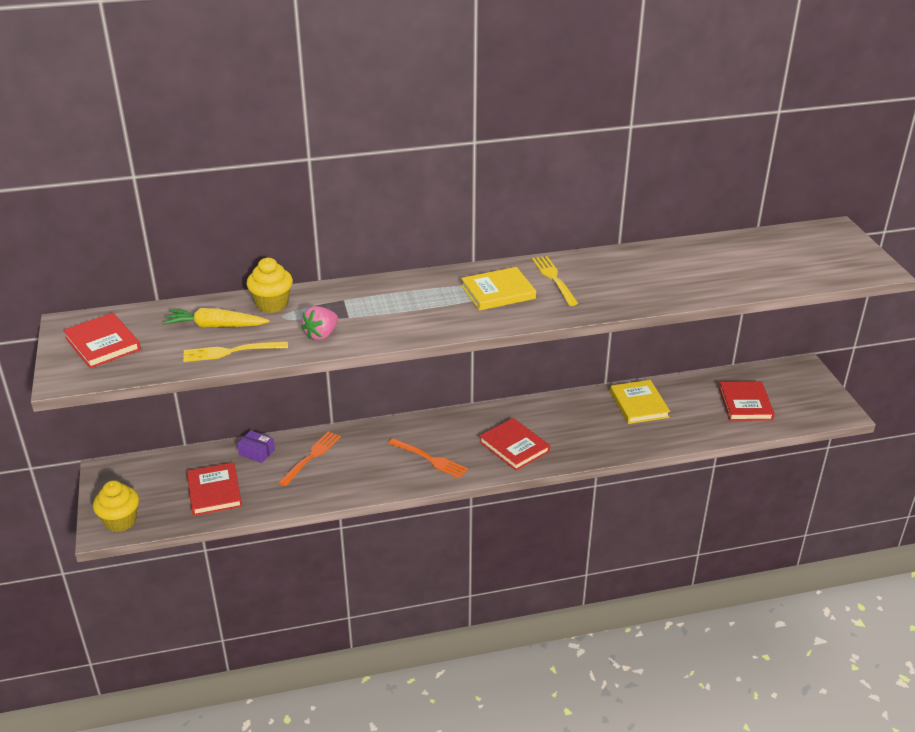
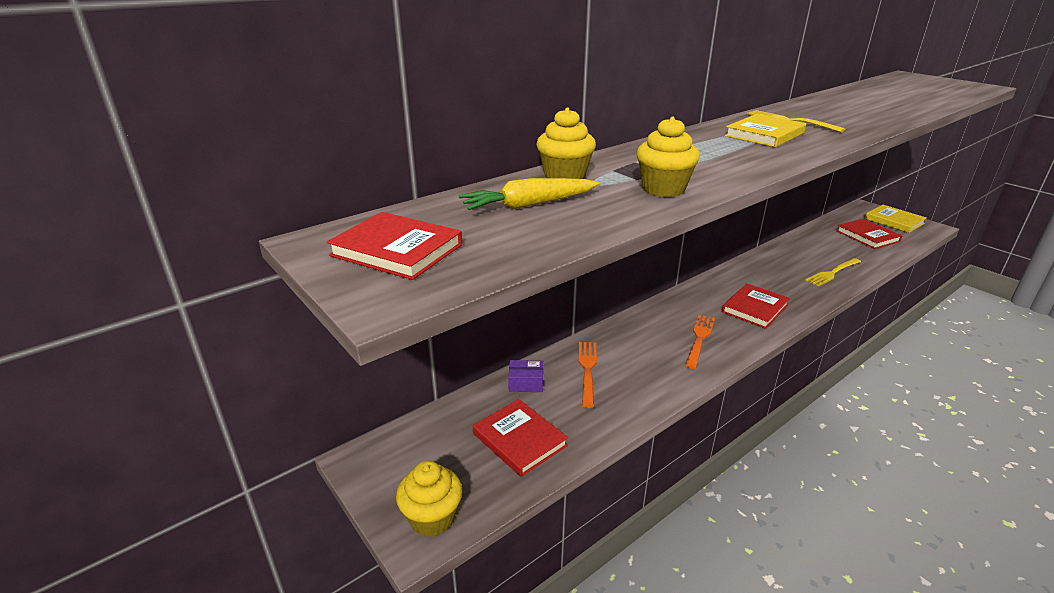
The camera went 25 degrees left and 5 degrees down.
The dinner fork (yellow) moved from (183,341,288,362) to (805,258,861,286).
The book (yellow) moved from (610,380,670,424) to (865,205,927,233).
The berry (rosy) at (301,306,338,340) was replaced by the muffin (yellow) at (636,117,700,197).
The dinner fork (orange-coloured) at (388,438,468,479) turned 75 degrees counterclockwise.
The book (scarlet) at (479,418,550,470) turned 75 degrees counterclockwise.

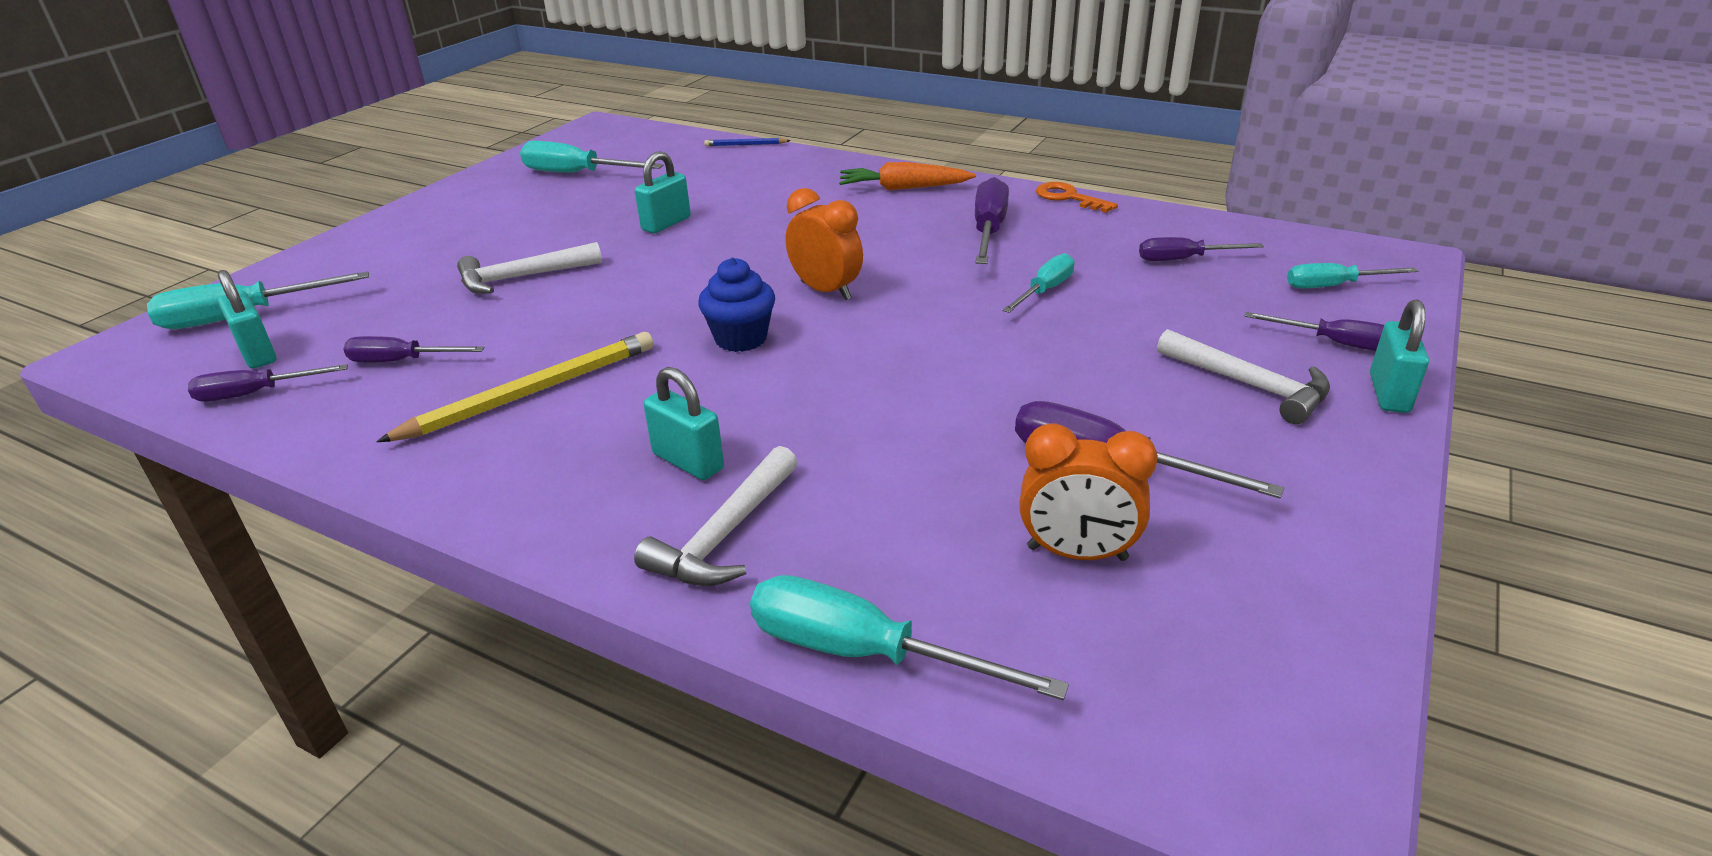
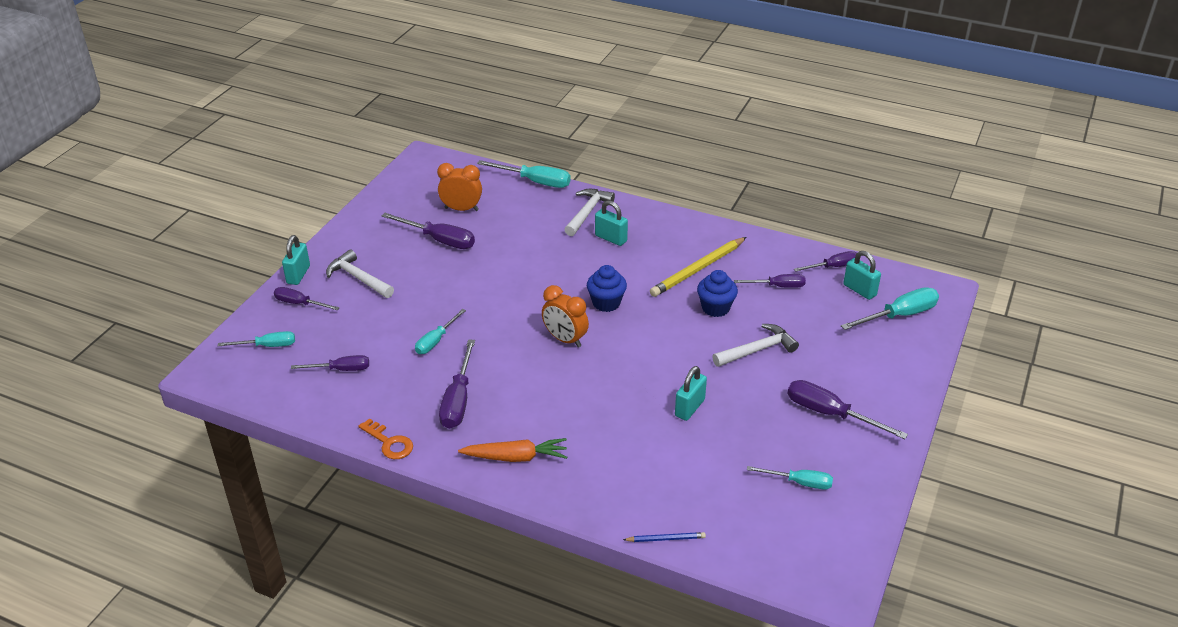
The camera went 175 degrees right and 5 degrees up.
The muffin (blue) at (697,270,738,317) appeared.
The flat screwdriver (purple) at (788,380,908,439) appeared.
The flat screwdriver (turquoise) at (520,141,664,173) changed to 0.64 times the size.

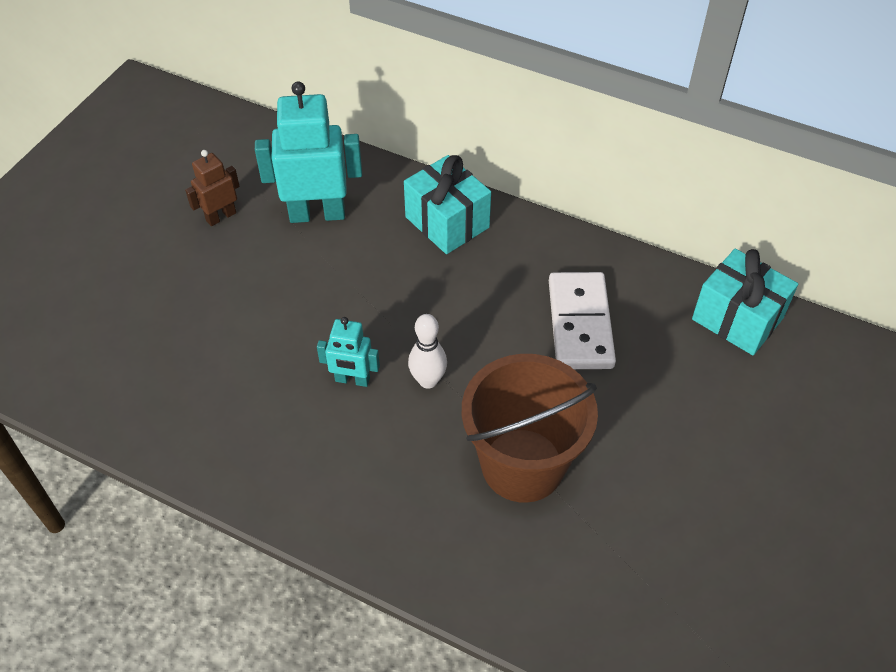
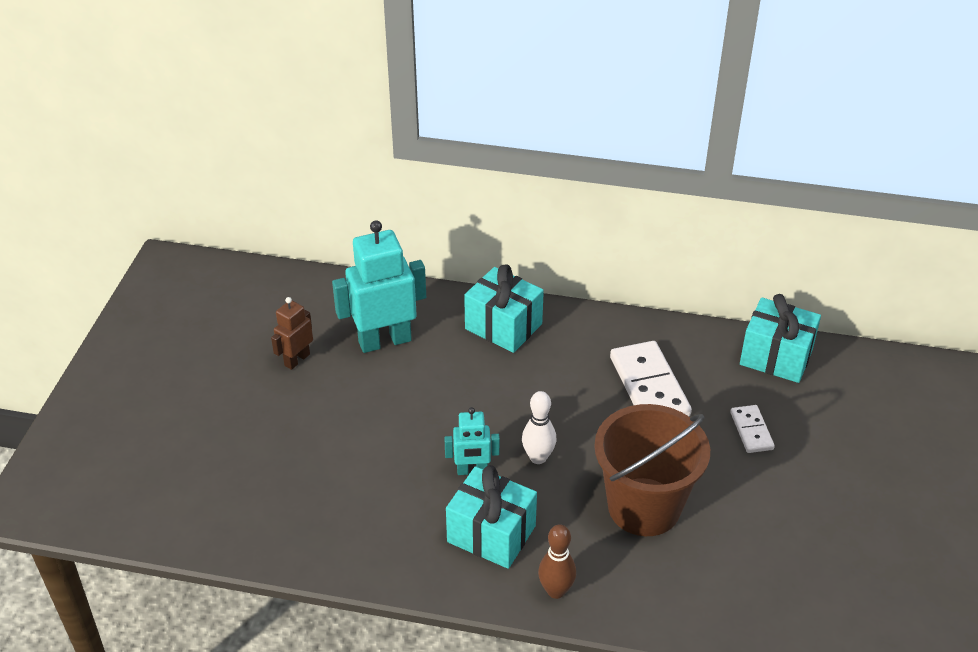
The camera went 15 degrees left and 10 degrees down.
The wrapped gift (turquoise) at (446,465,537,569) appeared.
The tenpin (brown) at (538,524,576,599) appeared.
The domino tile (snow-white) at (730,405,775,453) appeared.

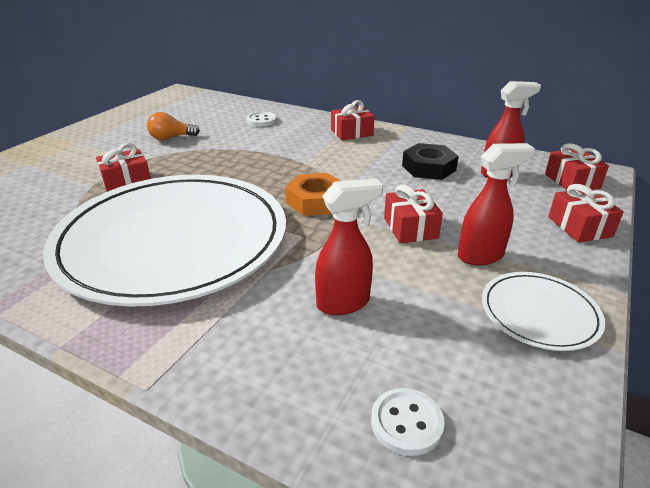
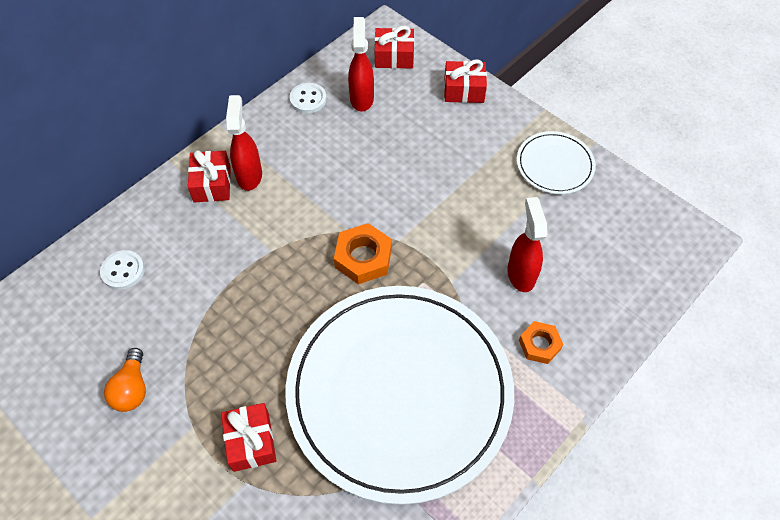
The camera went 75 degrees left and 25 degrees up.
The wrapped gift (scarlet) at (384,185,443,244) disappeared.
The nut (ebony) at (402,143,459,180) disappeared.
The nut (orange-coloured) at (519,321,563,364) appeared.
The button (snow-white) moved from (371,388,445,456) to (290,83,326,113).
The sprayer (scarlet) moved from (458,143,535,265) to (226,95,262,191).

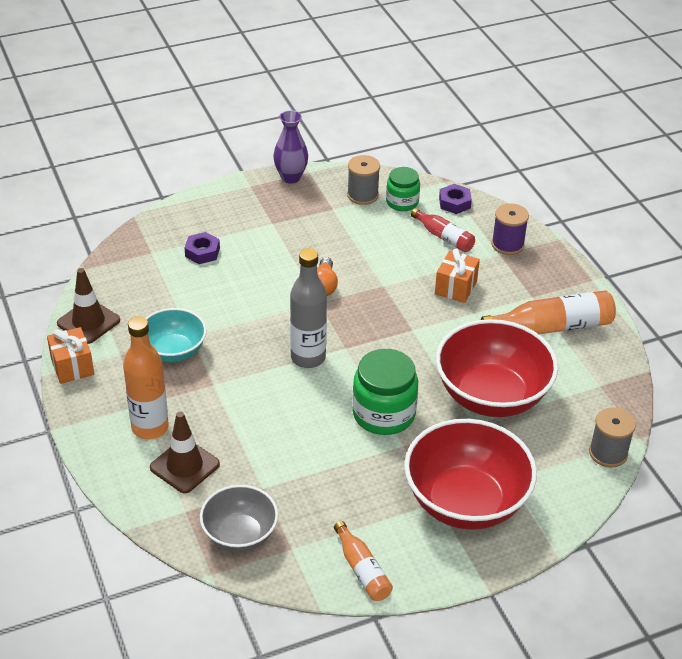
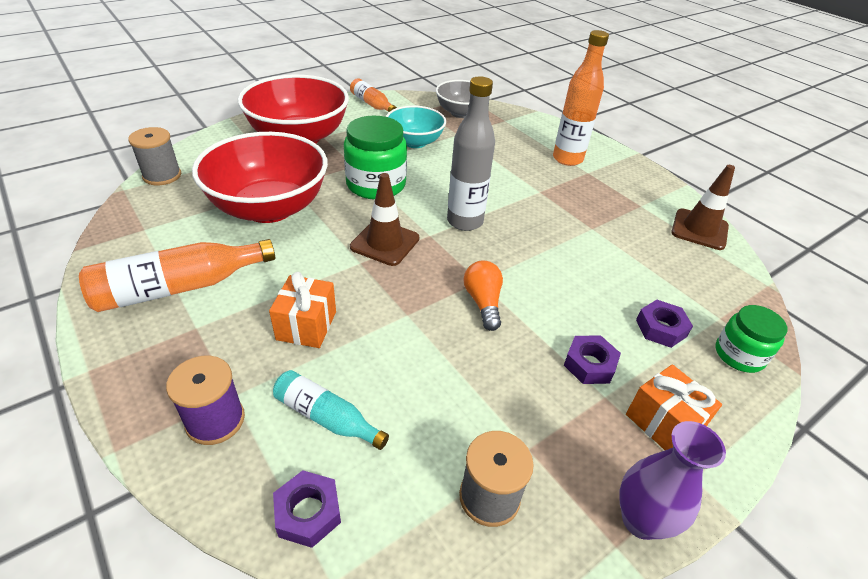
The camera went 165 degrees right and 0 degrees up.
The nut (purple) at (564,335,621,384) appeared.
The wrapped gift (orange-coloured) moved from (47,327,94,384) to (626,364,722,450).
The bowl (turquoise) moved from (146,308,206,362) to (386,106,446,148).
The traffic cone (brown) moved from (150,412,220,493) to (350,173,419,266).
The preserve jar (green) moved from (386,167,420,211) to (716,305,787,373).
The bottle (scarlet) at (411,208,475,252) became the bottle (turquoise) at (273,370,389,450).

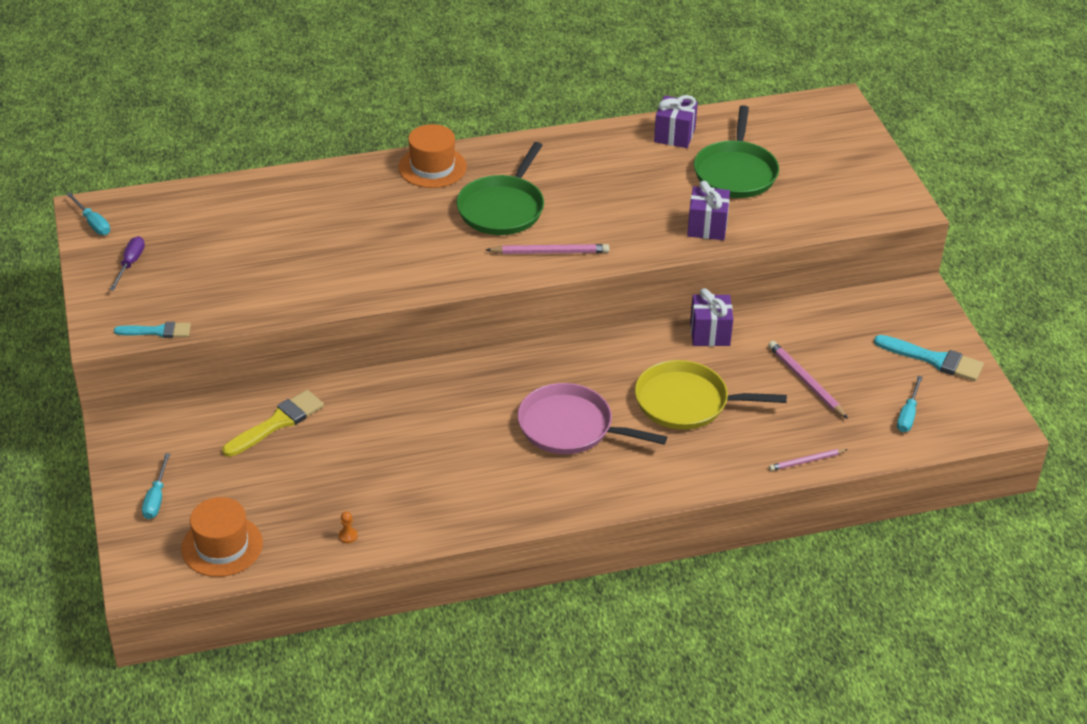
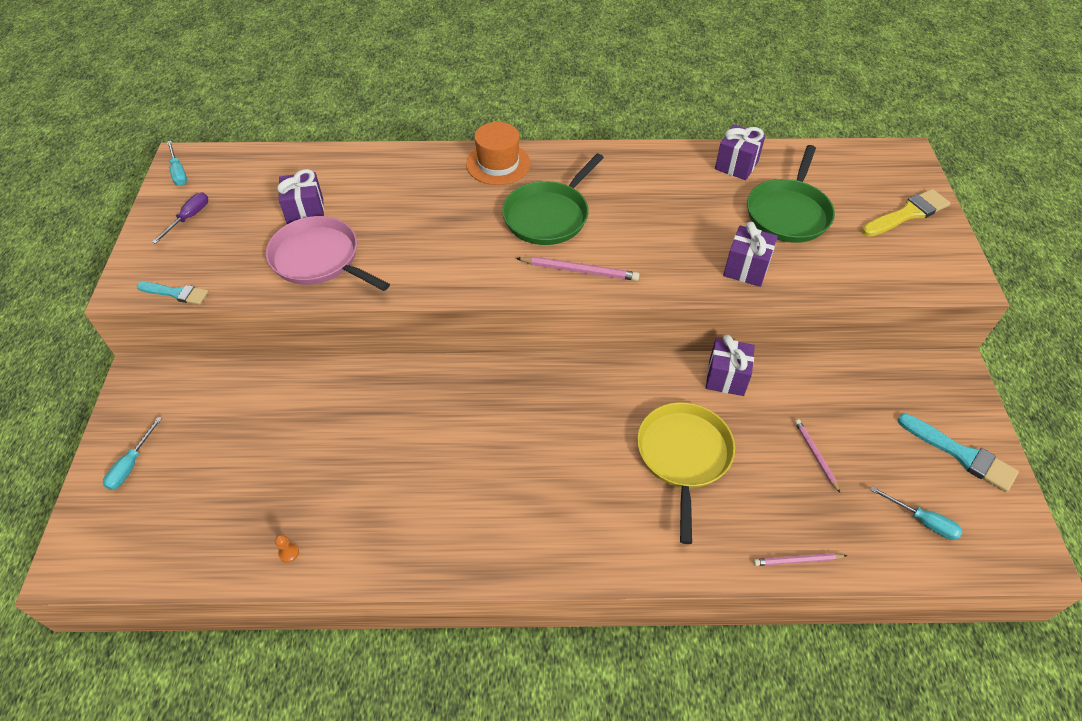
The camera went 15 degrees right and 10 degrees up.
The tall hat (orange-coloured) at (181,497,263,577) disappeared.
The wrapped gift (purple) at (277,169,324,224) appeared.
The brush (yellow) moved from (222,390,324,457) to (862,189,950,237).
The pan (rosy) moved from (517,383,667,454) to (266,216,390,291).
The pan (yellow) at (635,360,787,430) turned 75 degrees clockwise.
The flat screwdriver (turquoise) at (897,376,923,432) turned 90 degrees counterclockwise.
The lead pencil (rosy) at (768,341,848,419) changed to 0.65 times the size.

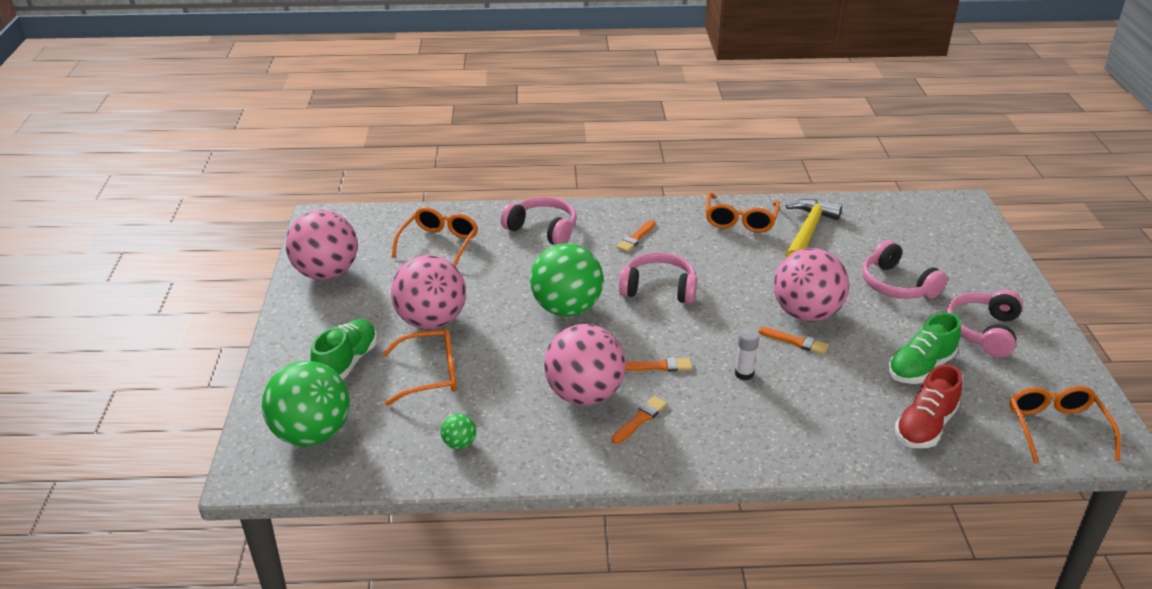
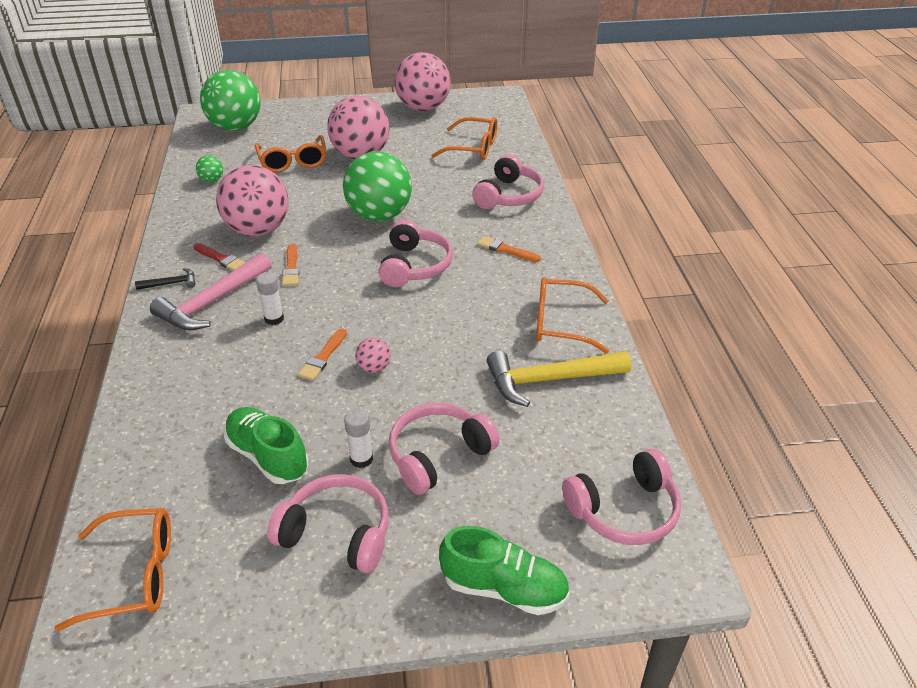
The camera went 85 degrees right and 5 degrees up.
The lace-up shoe (scarlet) at (895,364,962,448) disappeared.
The carpenter's hammer (ebony) at (135,268,195,290) appeared.
The carpenter's hammer (rosy) at (150,253,272,331) appeared.
The glue stick (snow-white) at (344,408,373,468) appeared.
The headset (rosy) at (562,448,681,545) appeared.
The lace-up shoe (green) moved from (310,319,377,380) to (439,526,570,615).
The brush (orange-coloured) at (612,396,667,444) became the brush (scarlet) at (194,243,246,271).
The carpenter's hammer (yellow) at (785,199,842,258) turned 150 degrees clockwise.
The ball (rosy) at (774,248,849,322) changed to 0.42 times the size.

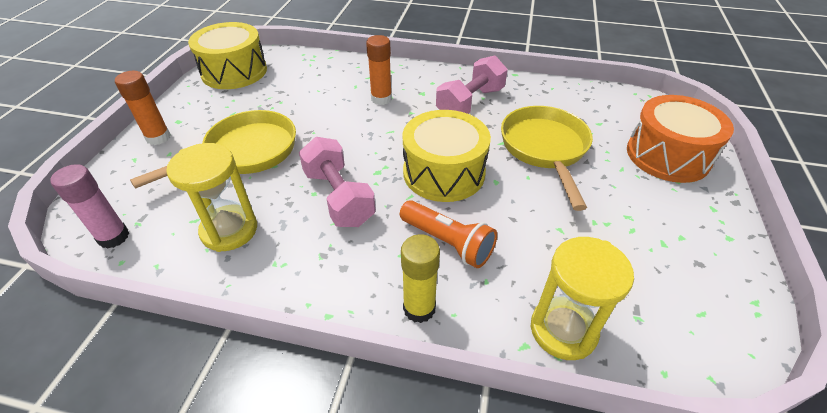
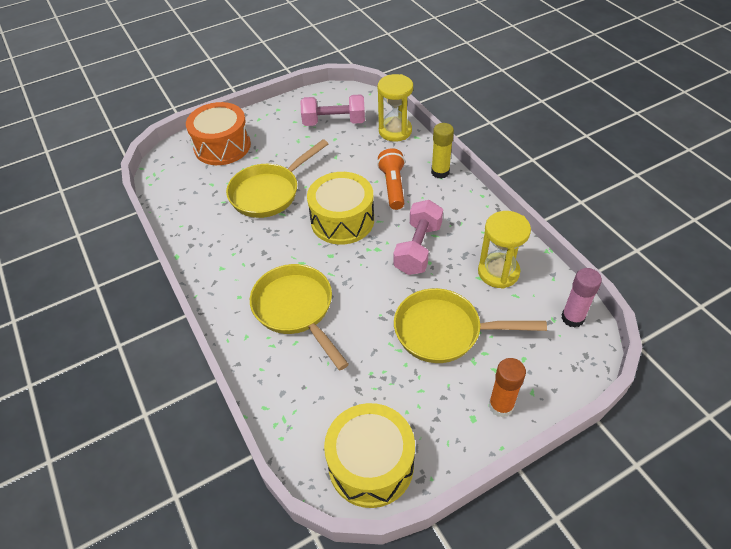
The camera went 130 degrees left and 5 degrees up.
The dumbbell (rosy) moved from (436,56,508,114) to (301,94,365,126).
The glue stick (orange-coloured) at (366,35,392,105) was replaced by the pan (yellow) at (250,264,349,370).

